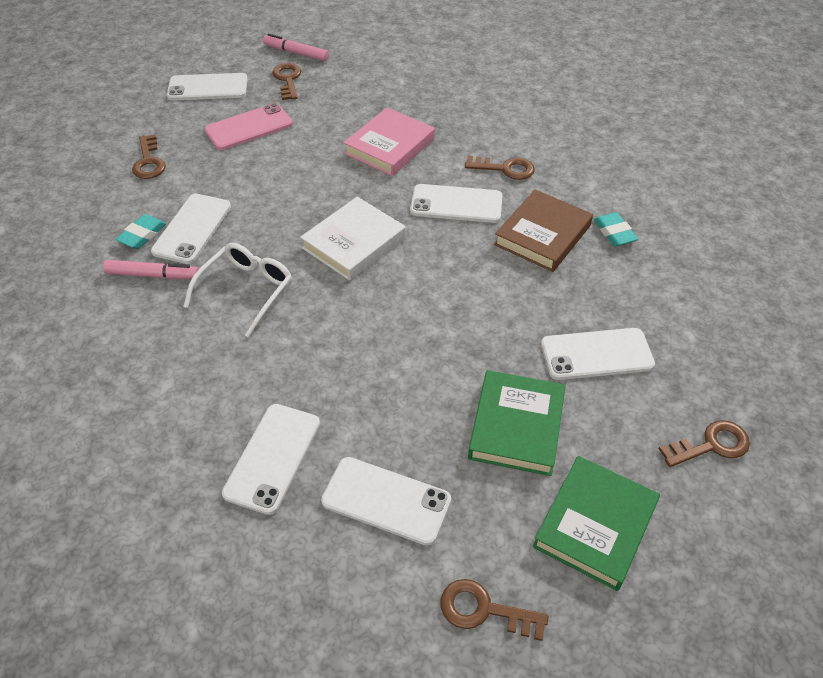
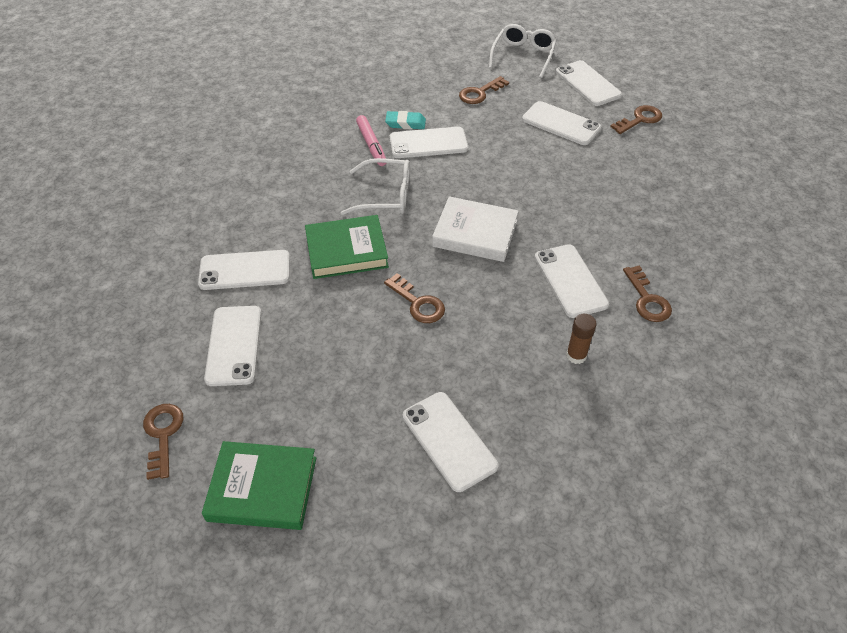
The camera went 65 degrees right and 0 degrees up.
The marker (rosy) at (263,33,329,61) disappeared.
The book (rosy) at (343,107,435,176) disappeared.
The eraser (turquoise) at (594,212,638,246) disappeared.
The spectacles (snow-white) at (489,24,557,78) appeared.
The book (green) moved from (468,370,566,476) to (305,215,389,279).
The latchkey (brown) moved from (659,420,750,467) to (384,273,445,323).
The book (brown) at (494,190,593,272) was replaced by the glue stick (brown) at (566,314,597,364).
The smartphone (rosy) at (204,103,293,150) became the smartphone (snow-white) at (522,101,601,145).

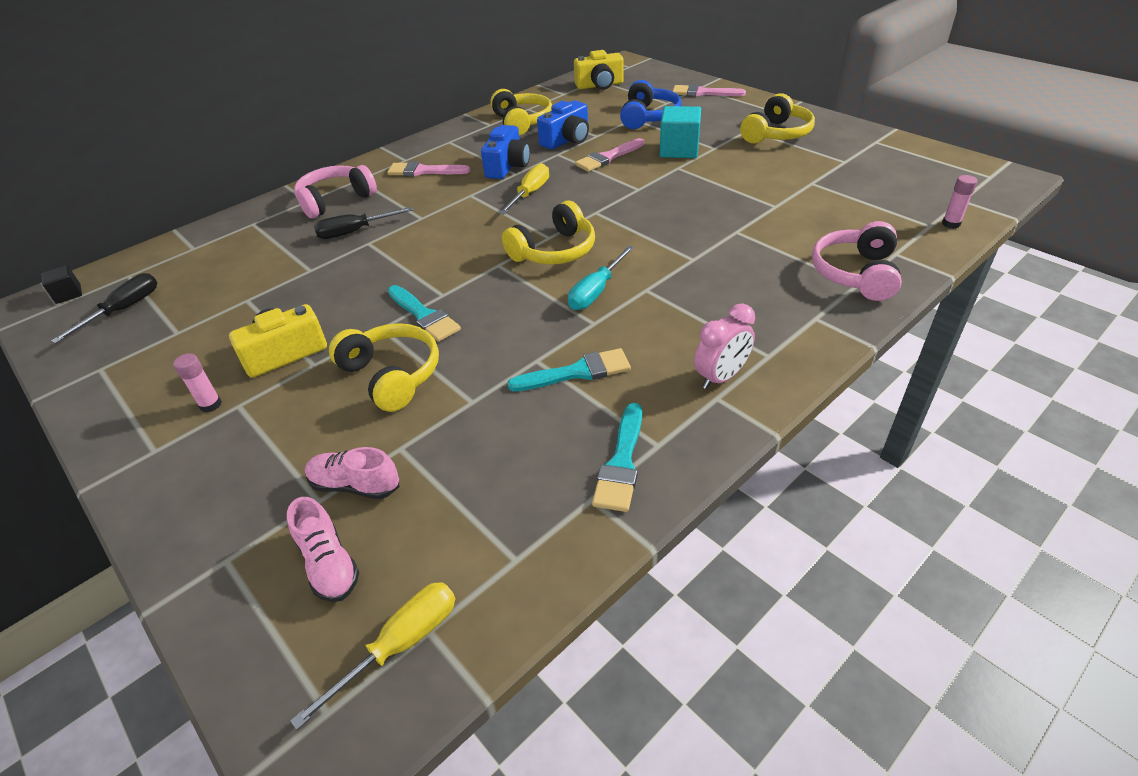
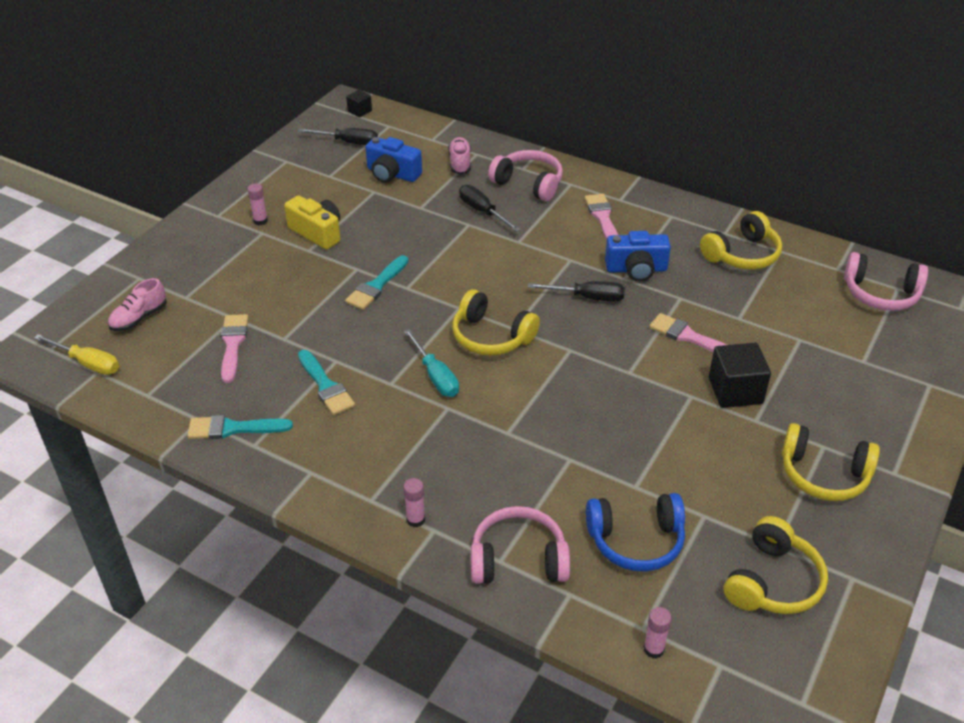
The camera went 70 degrees right and 0 degrees up.
The alarm clock (rosy) at (694,303,755,389) disappeared.
The glue stick (rosy) at (403,478,425,527) appeared.
The lace-up shoe (rosy) moved from (305,447,399,499) to (448,137,471,174).
The headset (yellow) moved from (329,323,439,412) to (724,516,828,614).
The compact camera (blue) moved from (537,100,589,150) to (366,137,422,183).
The headset (blue) moved from (620,80,682,129) to (586,493,685,571).
The brush (rosy) moved from (673,84,746,96) to (221,314,249,383).
The compact camera (yellow) at (574,50,624,90) was replaced by the headset (rosy) at (844,252,928,311).
The flat screwdriver (yellow) at (499,163,549,214) became the flat screwdriver (ebony) at (528,281,625,302).
The cube (turquoise) at (660,106,701,158) became the cube (ebony) at (709,343,771,408).
The flat screwdriver (turquoise) at (568,245,634,310) turned 135 degrees counterclockwise.

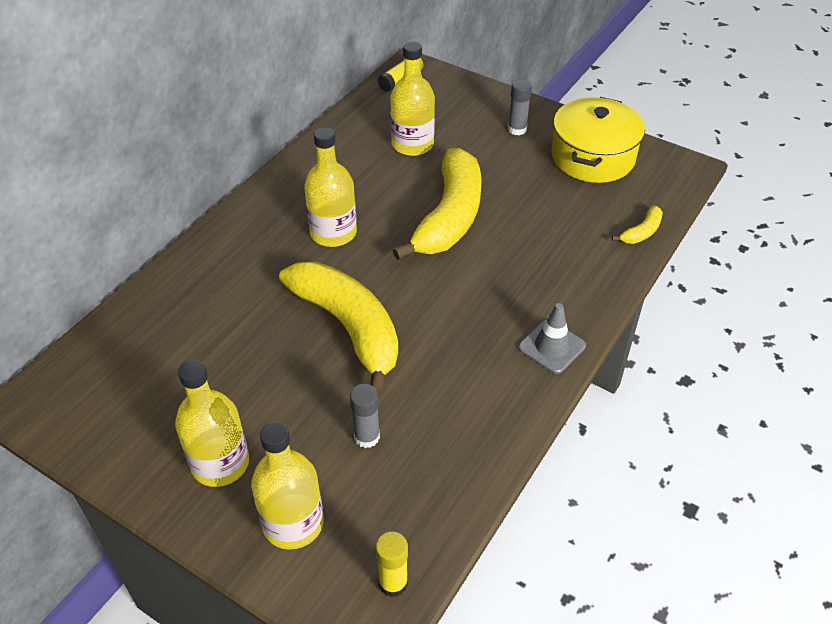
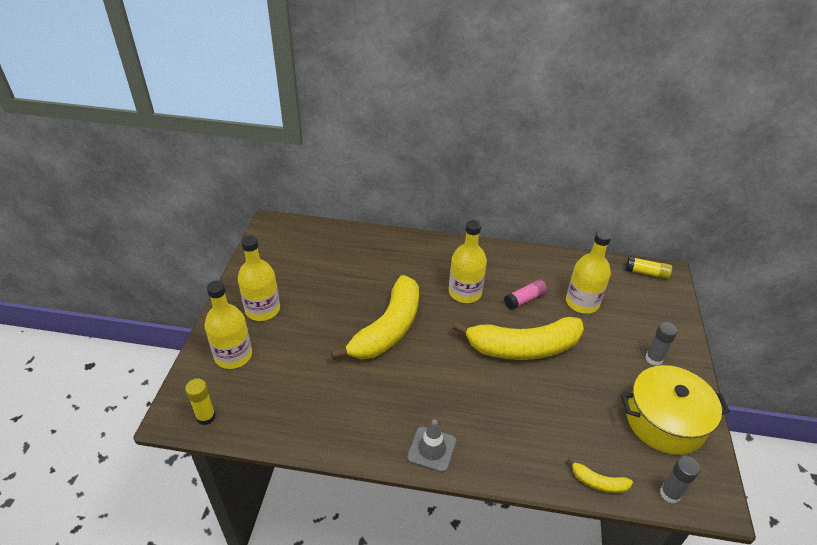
The camera went 65 degrees right and 5 degrees down.
The glue stick (rosy) at (504,280,547,310) appeared.
The glue stick (gray) moved from (350,384,380,448) to (660,456,700,504).

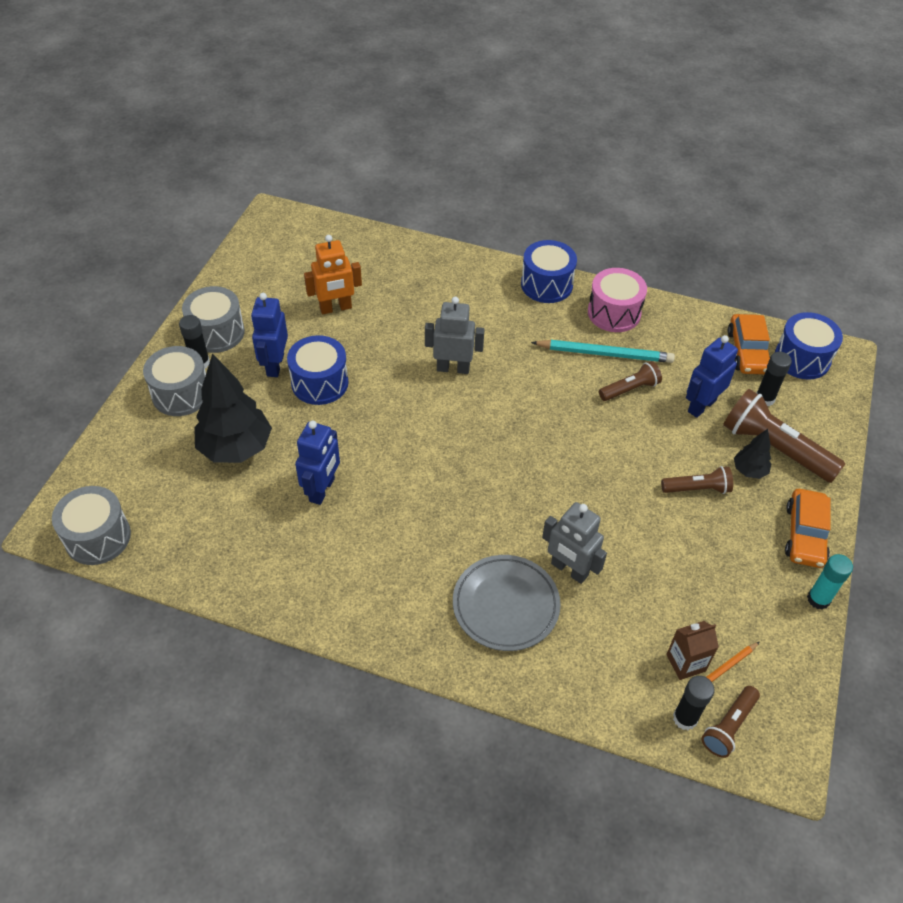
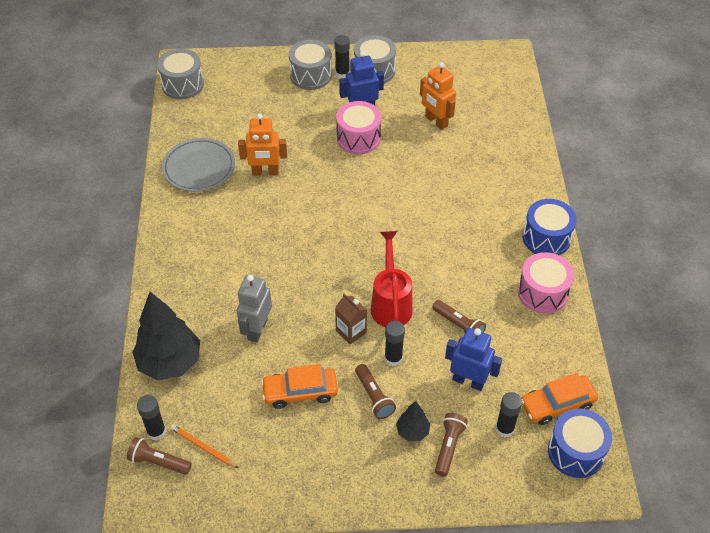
The camera went 70 degrees right and 0 degrees up.
The toy robot (gray) at (425,297,484,374) disappeared.
The lead pencil (turquoise) at (531,340,675,363) disappeared.
The glue stick (turquoise) at (807,554,853,609) disappeared.
The watering can (scarlet) at (371,231,413,327) appeared.
The glue stick (ebony) at (384,321,405,366) appeared.
The fir tree (ebony) moved from (194,354,272,463) to (132,292,200,380).
The plate (gray) moved from (453,555,561,651) to (162,138,235,192).
The milk carton (brown) moved from (666,621,719,680) to (335,294,367,344).
The toy car (orange-coloured) moved from (785,489,831,568) to (261,364,338,409).
The snare drum (blue) at (287,335,348,405) became the snare drum (rosy) at (336,101,381,154).
The toy robot (blue) at (295,421,340,505) became the toy robot (orange-coloured) at (238,113,287,176).
The pocket torch (brown) at (723,389,845,483) changed to 0.56 times the size.

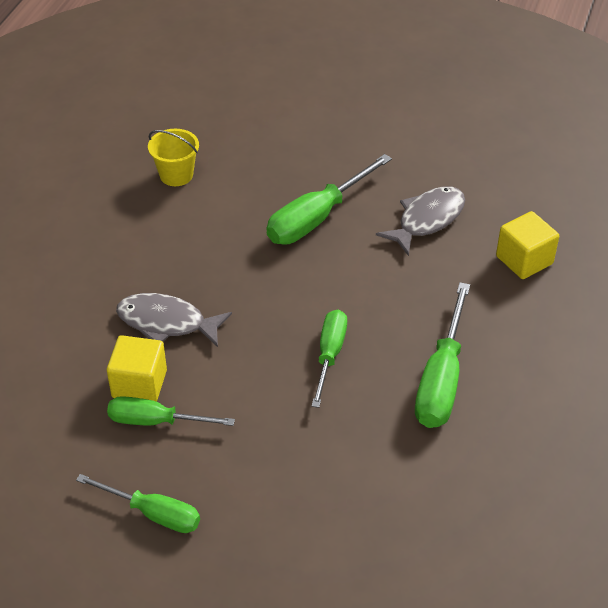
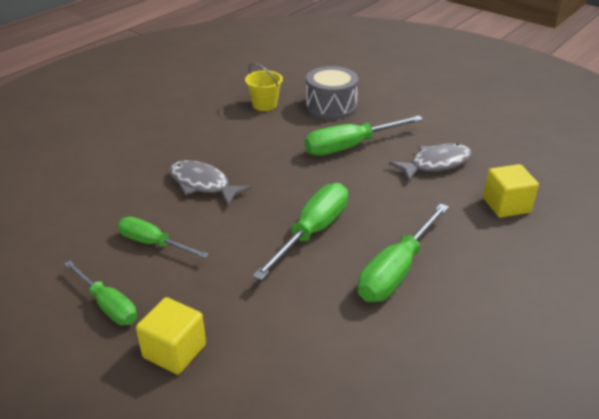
The camera went 20 degrees right and 10 degrees down.
The snare drum (gray) at (306,66,358,120) appeared.
The cube (yellow) moved from (107,335,167,402) to (136,297,206,375).
The flat screwdriver (green) at (312,310,347,408) changed to 1.51 times the size.

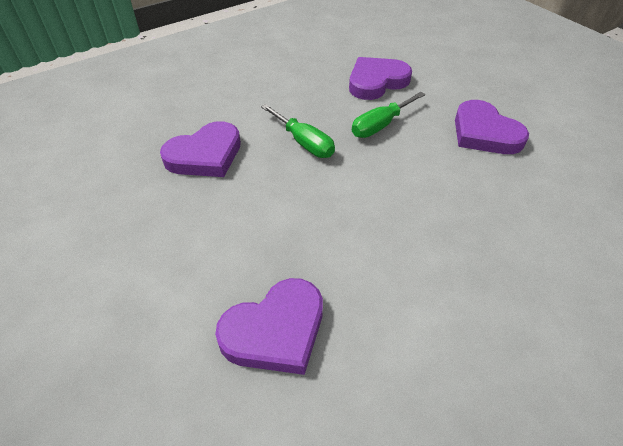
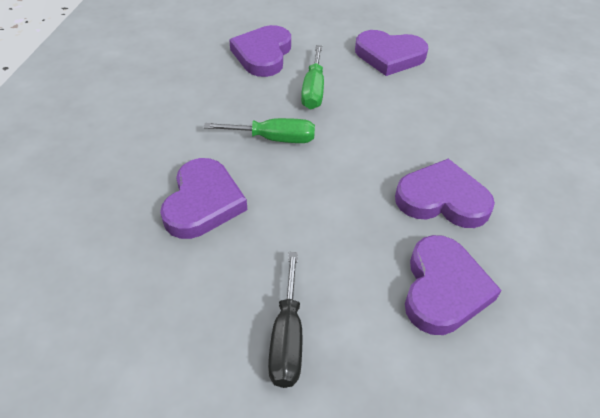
The camera went 45 degrees left and 0 degrees up.
The flat screwdriver (ebony) at (268,252,302,388) appeared.
The heart shape (purple) at (395,159,495,228) appeared.

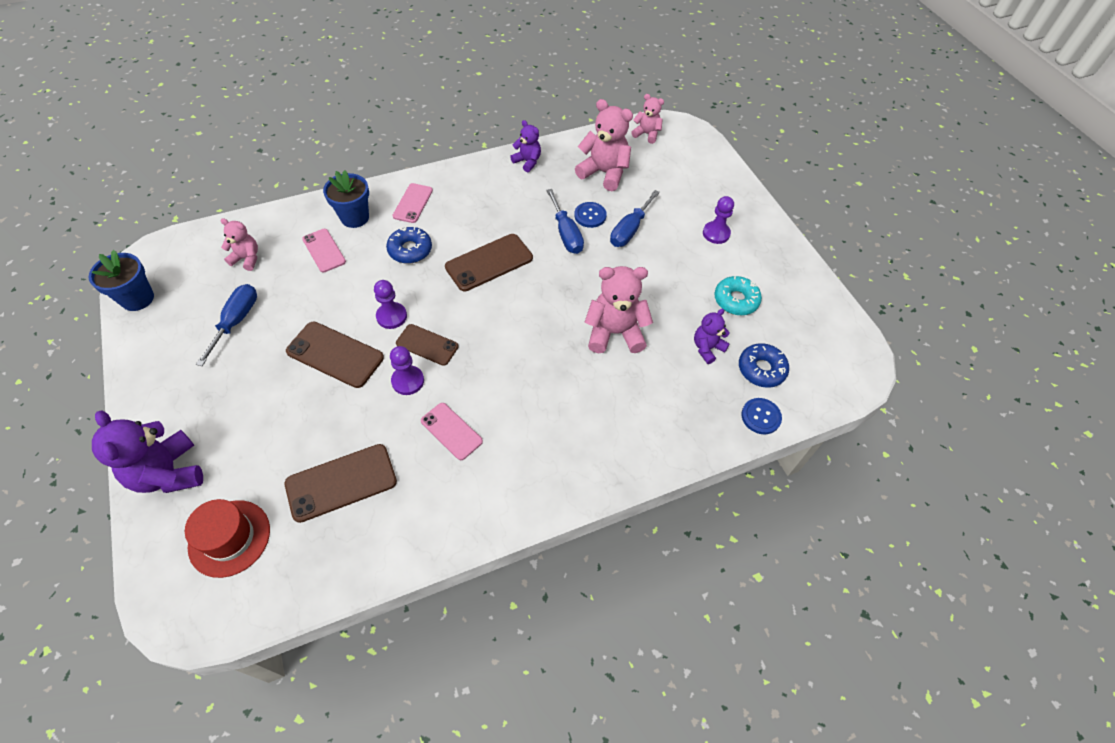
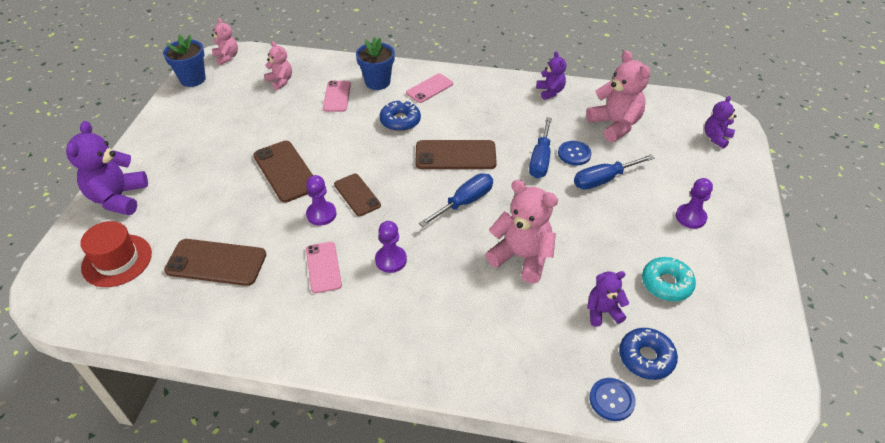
The camera went 35 degrees right and 10 degrees down.
The teddy bear (purple) at (704,96,736,149) appeared.
The flat screwdriver (blue) moved from (196,284,257,366) to (419,173,493,227).
The game pawn (purple) moved from (374,280,407,329) to (375,221,407,273).
The teddy bear (rosy) moved from (631,94,664,144) to (212,18,238,65).

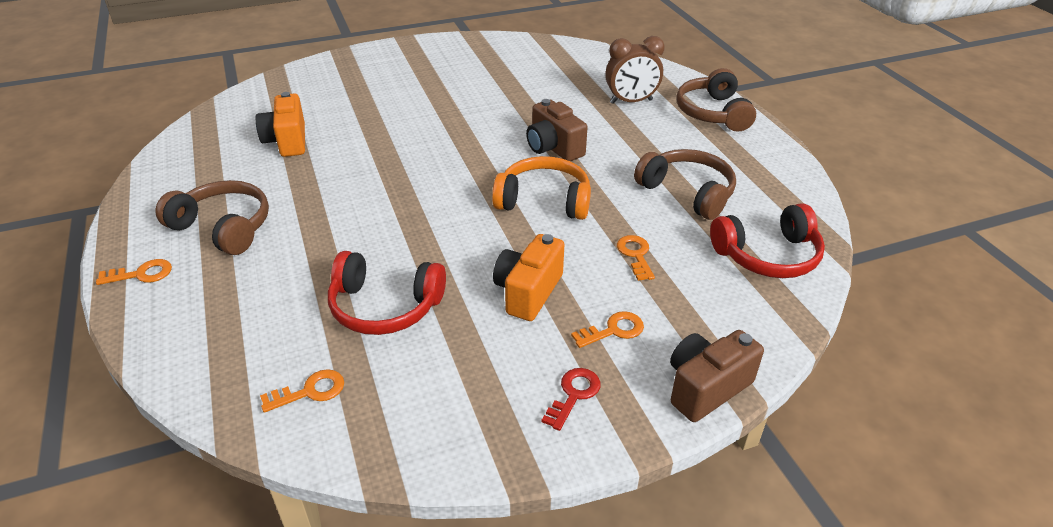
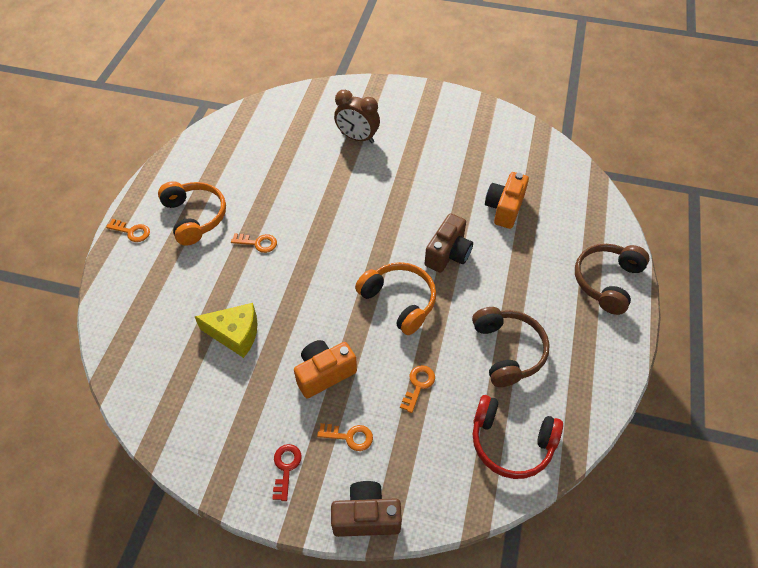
The camera went 35 degrees right and 15 degrees up.
The compact camera (orange-coloured) moved from (256,92,305,157) to (485,172,529,229).
The latchkey (orange-coloured) moved from (260,369,344,413) to (231,233,277,253).
The alarm clock (brown) moved from (605,36,665,104) to (334,90,380,143).
The headset (scarlet) at (328,251,446,335) was replaced by the cheese wedge (yellow) at (195,303,258,358).
The headset (brown) at (155,180,269,255) became the headset (orange-coloured) at (158,181,226,246).
The compact camera (brown) at (526,99,588,161) turned 150 degrees counterclockwise.
The latchkey (scarlet) at (541,368,601,431) turned 60 degrees counterclockwise.

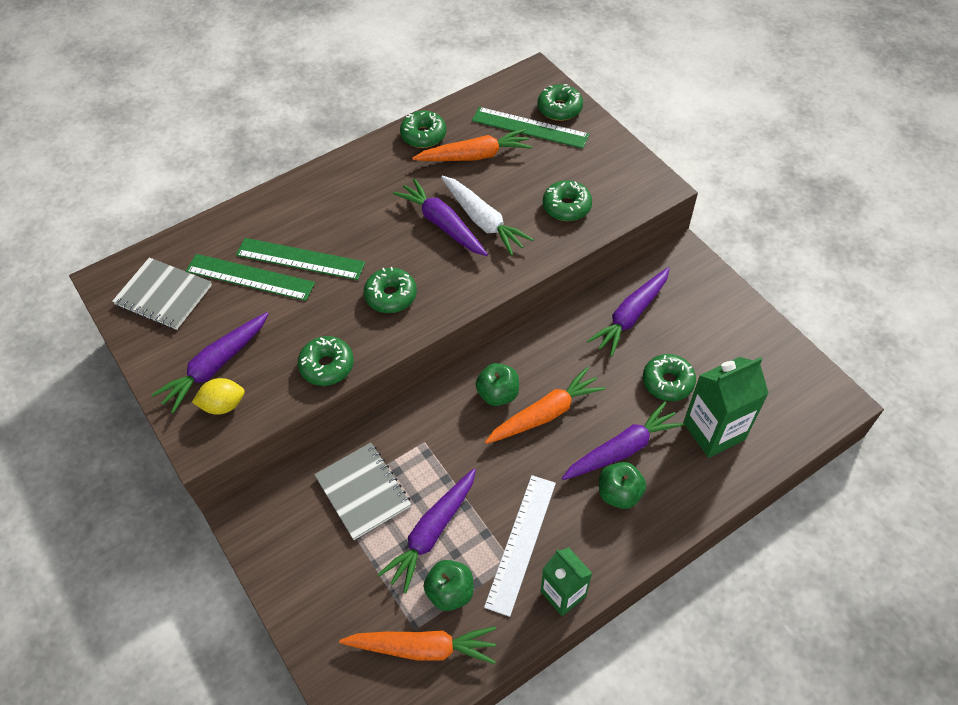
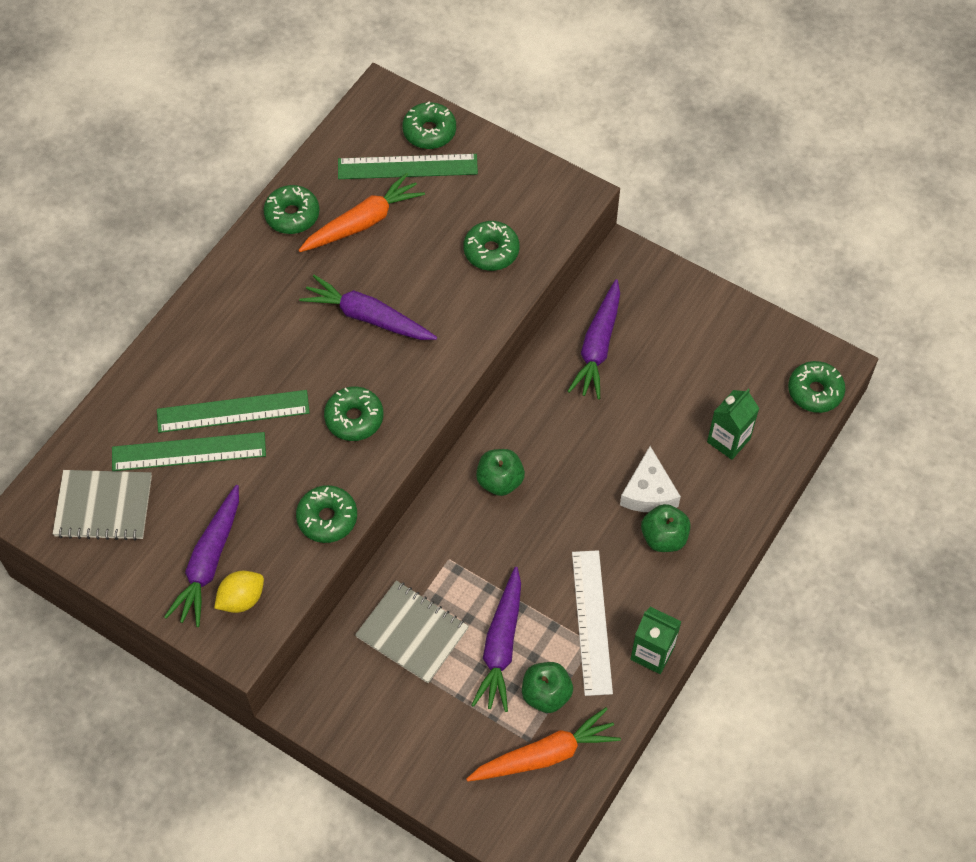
The camera went 25 degrees left and 5 degrees up.
The toy carrot (snow-white) at (441,176,534,256) disappeared.
The toy carrot (orange-coloured) at (485,367,606,444) disappeared.
The doughnut (green) moved from (643,354,696,401) to (788,361,845,413).
The toy carrot (purple) at (562,401,685,480) was replaced by the cheese wedge (snow-white) at (620,446,681,512).
The milk carton (green) at (683,357,769,458) changed to 0.66 times the size.

